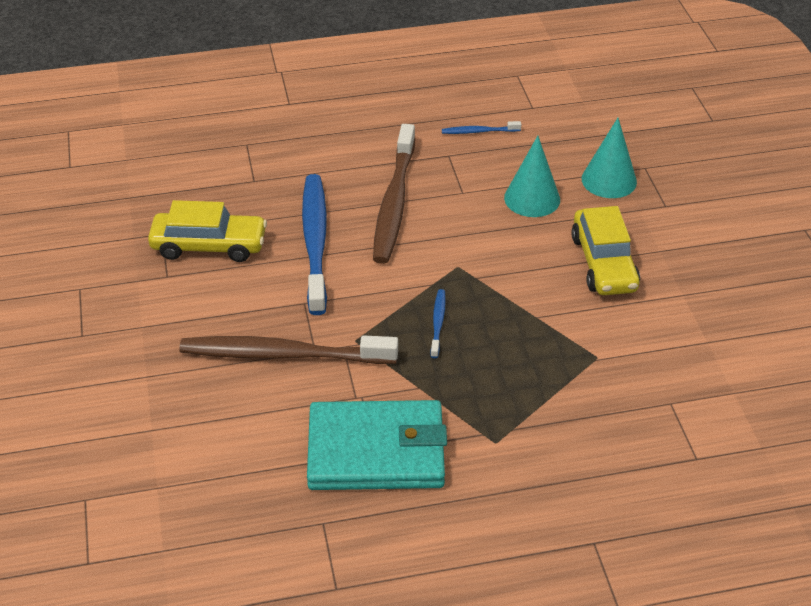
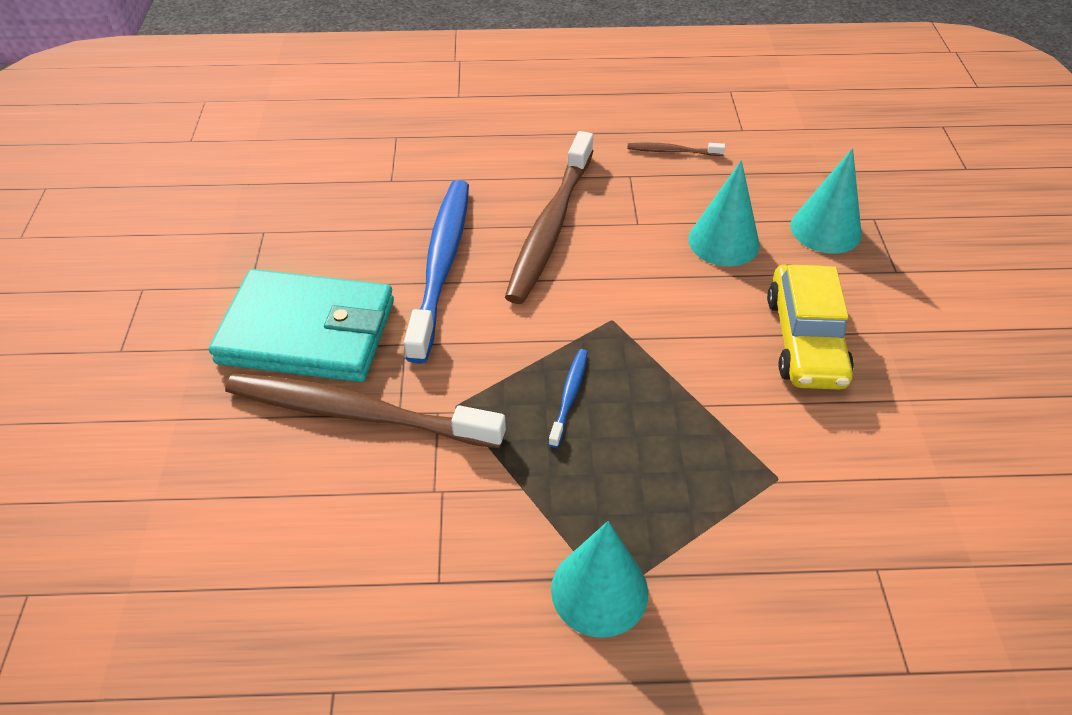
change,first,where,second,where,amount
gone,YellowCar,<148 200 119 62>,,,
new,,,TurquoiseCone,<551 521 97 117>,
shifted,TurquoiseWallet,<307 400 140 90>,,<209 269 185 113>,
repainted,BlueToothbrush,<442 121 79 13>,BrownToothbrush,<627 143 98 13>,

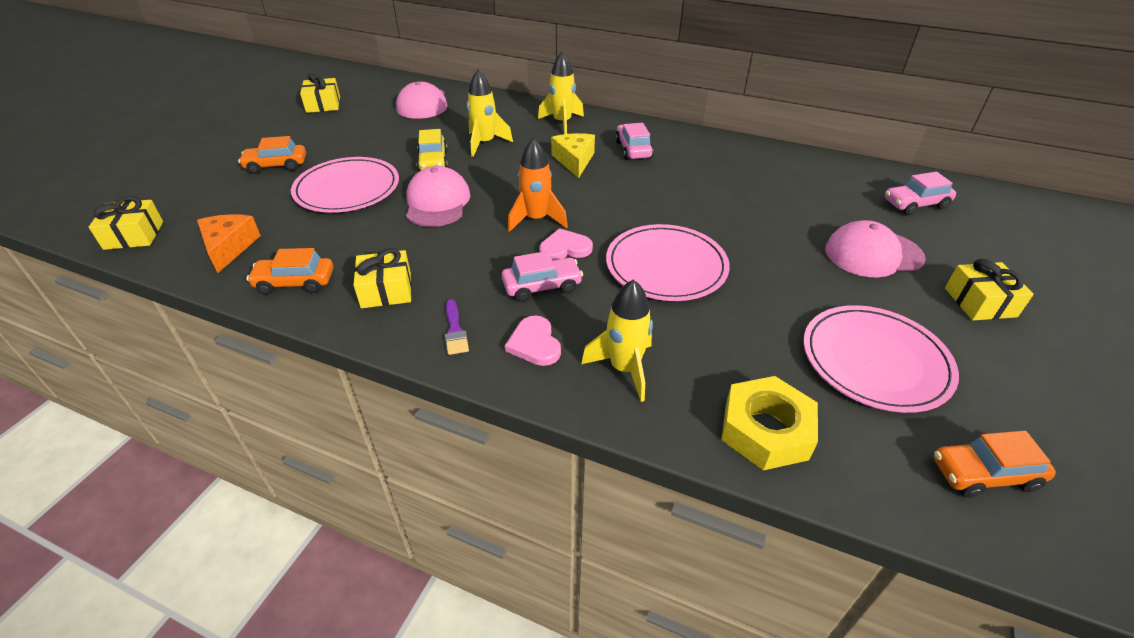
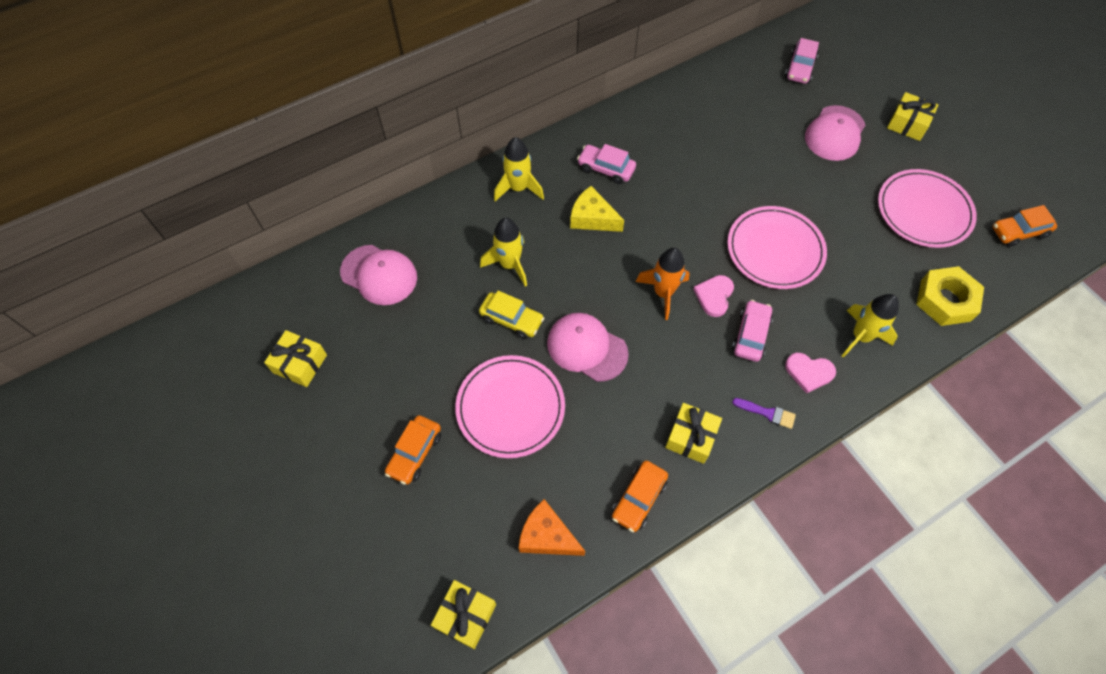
change,first,where,second,where,amount
rotated,OrangeCar,<934 431 122 67>,,<992 205 65 42>,45 degrees clockwise

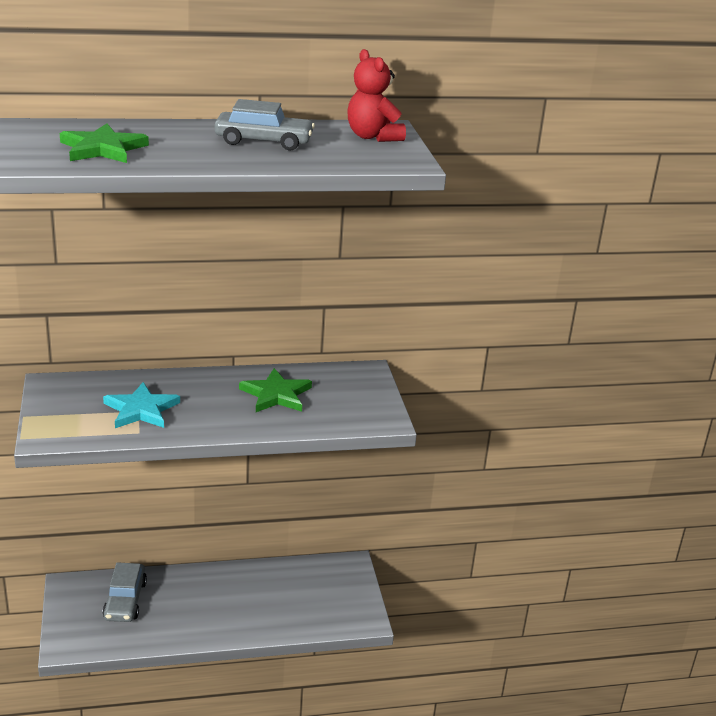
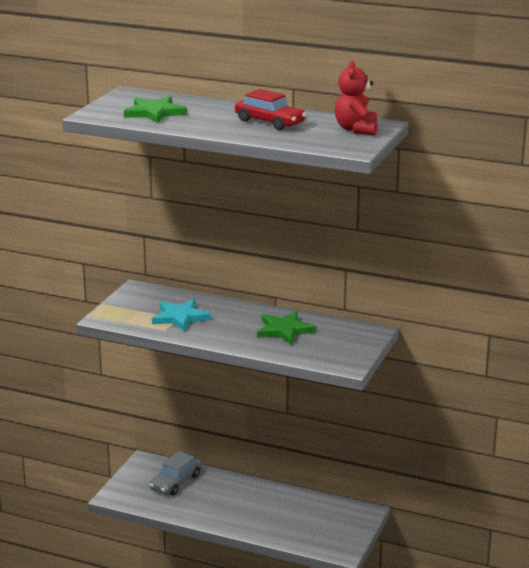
change,first,where,second,where,amount
repainted,GreyCar,<214 99 101 52>,RedCar,<235 89 71 41>,

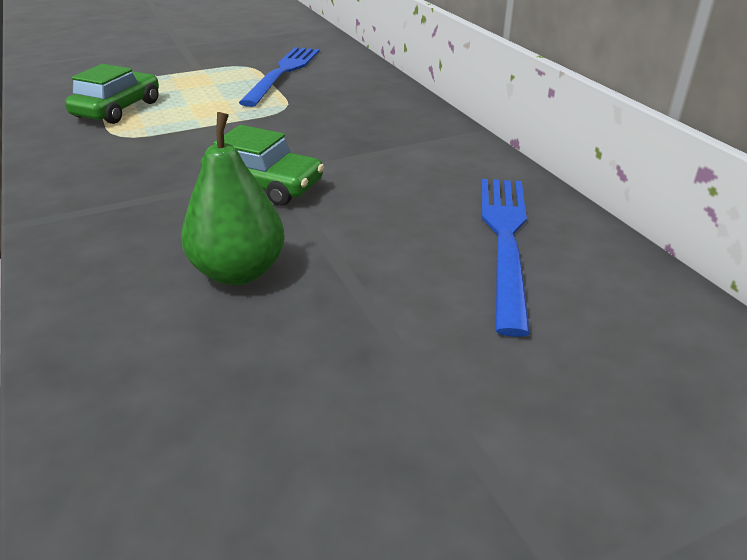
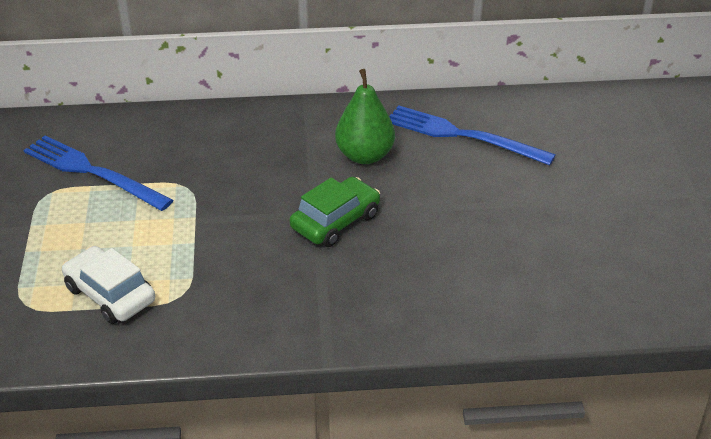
change,first,where,second,where,amount
shifted,GreenPear,<181 112 104 173>,,<335 69 60 95>,
repainted,GreenCar,<65 64 94 60>,WhiteCar,<62 246 93 78>,

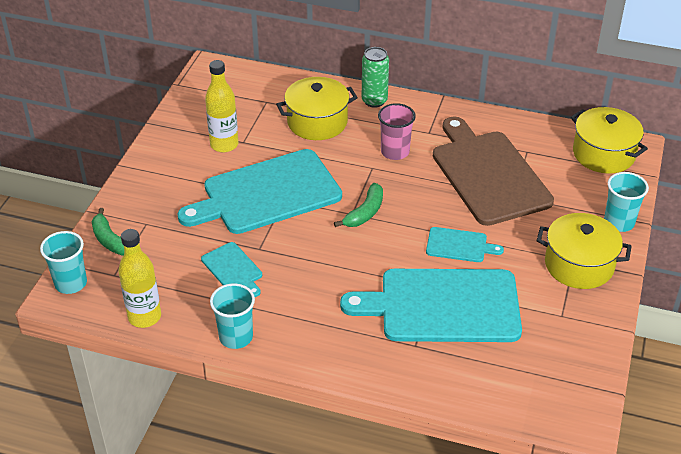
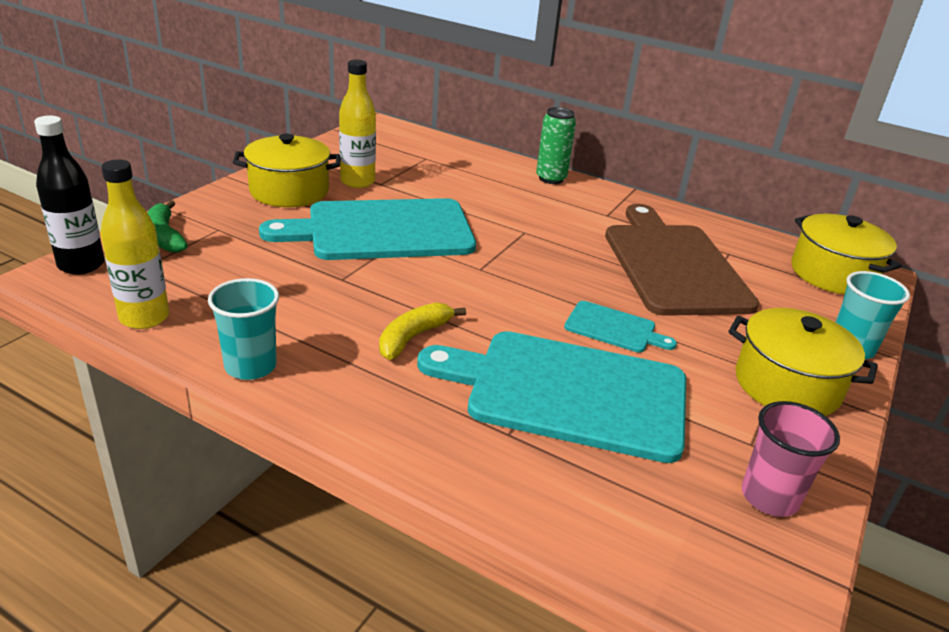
change,first,where,second,where,amount
gone,TurquoiseCuttingBoard,<201 242 61 55>,,,
gone,GreenBanana,<334 183 49 44>,,,
new,,,YellowBanana,<379 303 87 57>,
shifted,YellowPot,<276 77 82 63>,,<233 134 108 73>,
shifted,PinkCup,<378 103 38 57>,,<742 401 98 116>,
swapped,TurquoiseCup,<40 231 47 63>,BlackBottle,<34 116 71 159>,

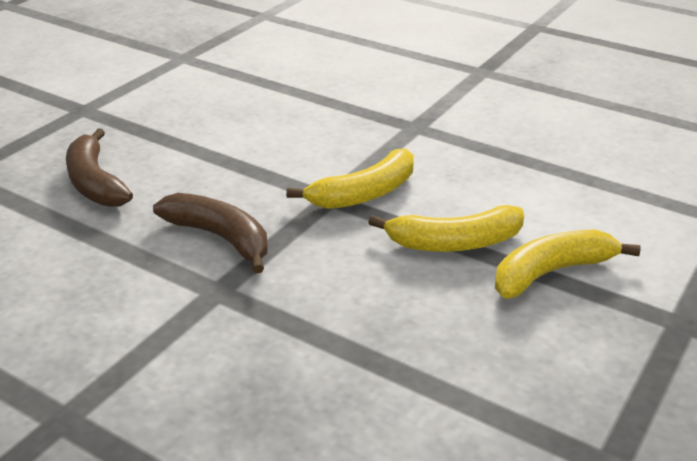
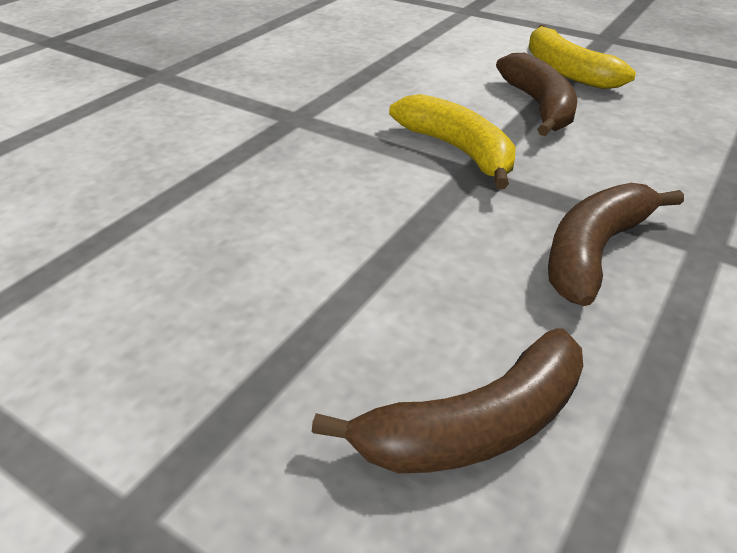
change,first,where,second,where,amount
repainted,YellowBanana,<368 205 156 47>,BrownBanana,<496 53 81 83>,

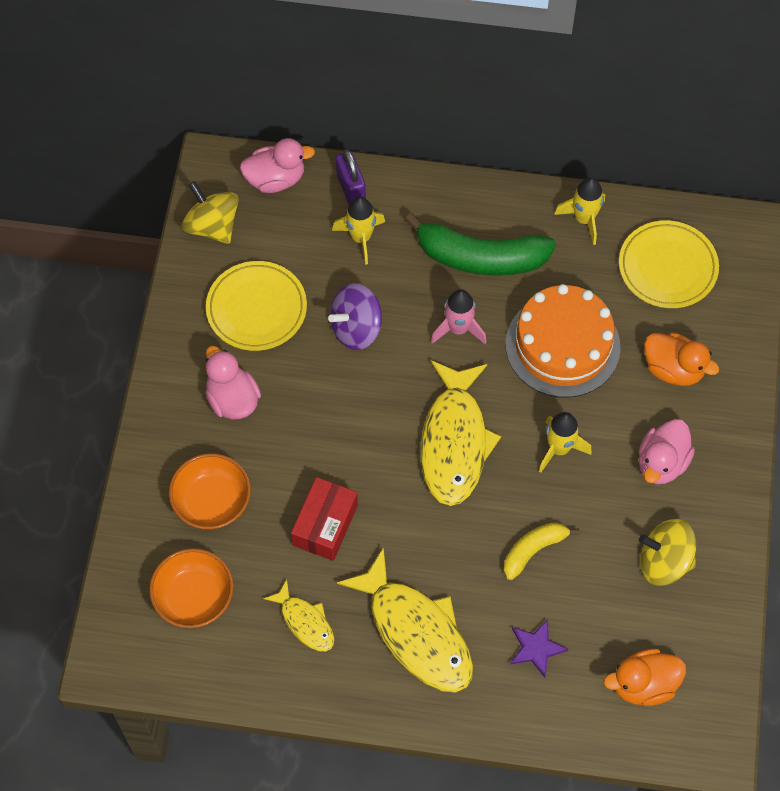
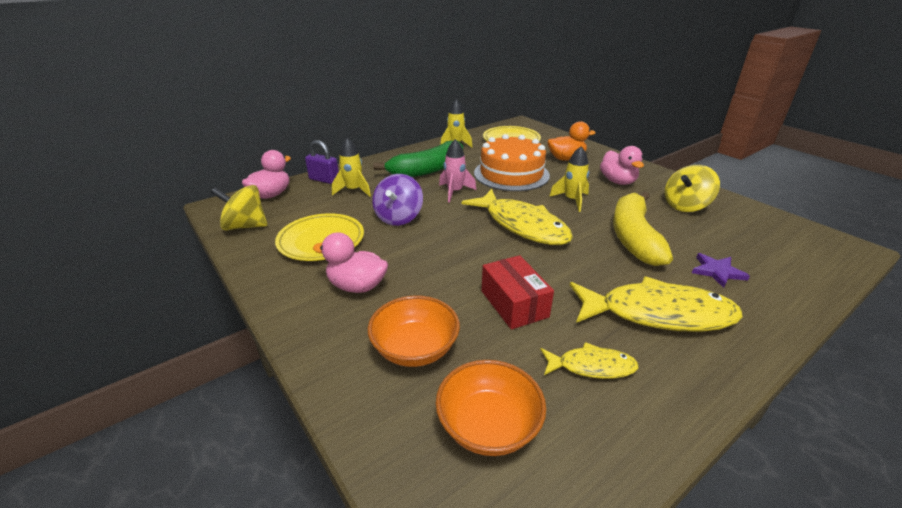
change,first,where,second,where,amount
gone,OrangeDuck,<604 649 82 57>,,,
scaled,YellowBanana,<504 522 76 58>,,<613 192 60 74>,x1.83

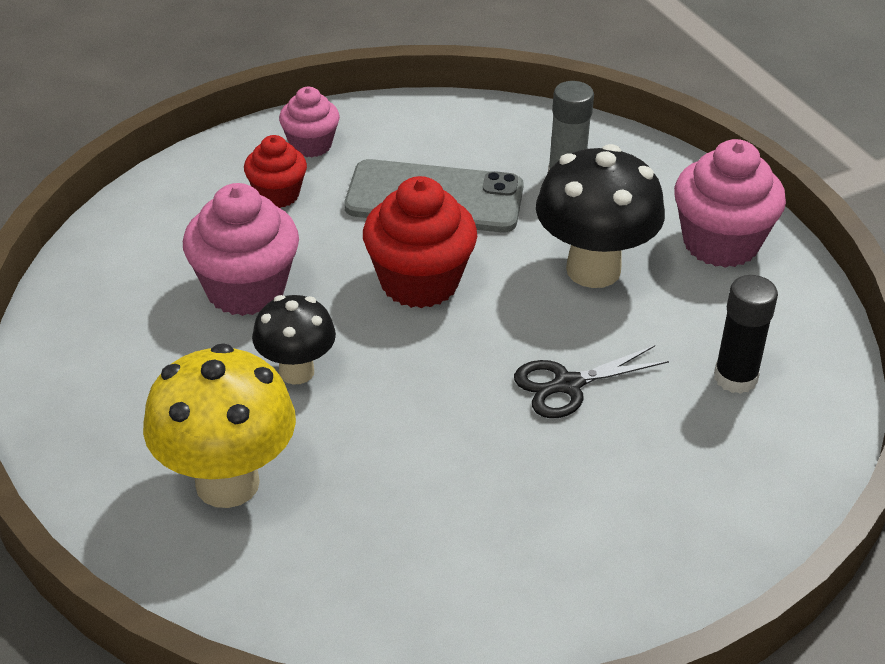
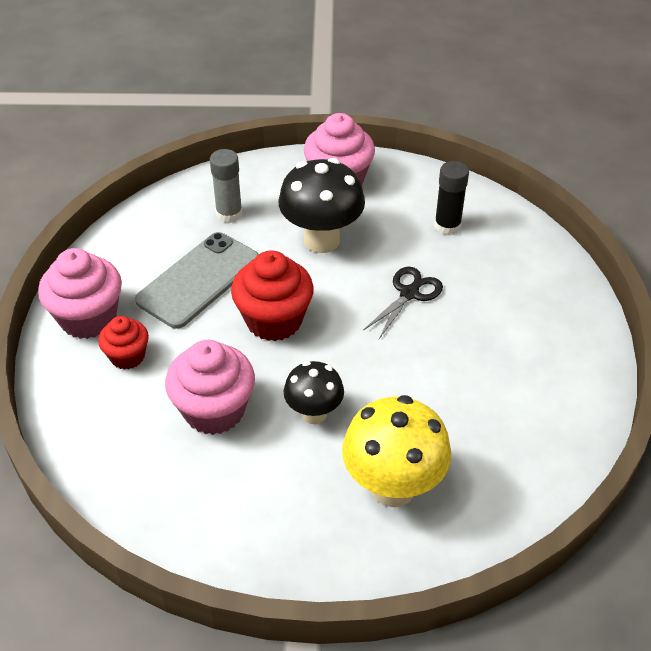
change,first,where,second,where,amount
rotated,BlackScissors,<514 345 155 73>,,<363 267 80 72>,150 degrees counterclockwise
scaled,PinkCupcake,<279 87 61 70>,,<38 248 84 91>,x1.69

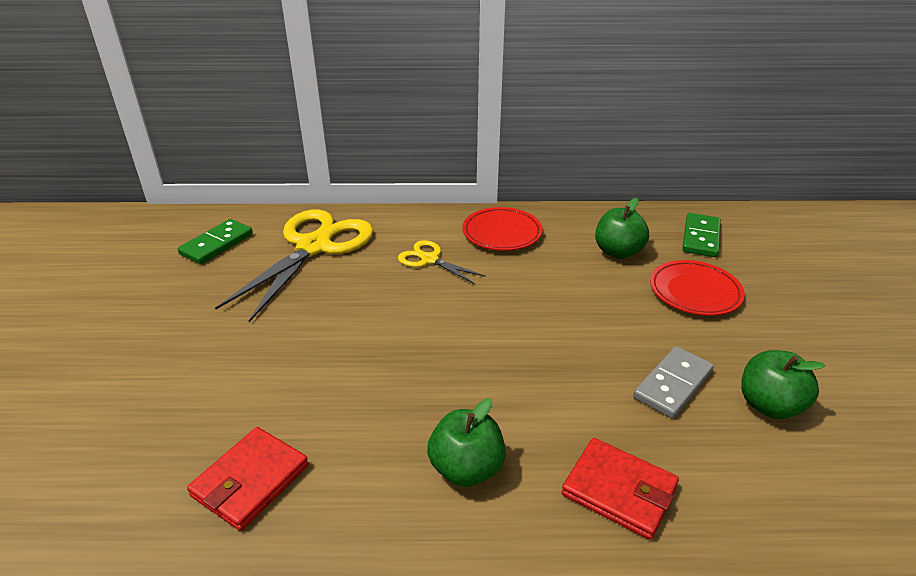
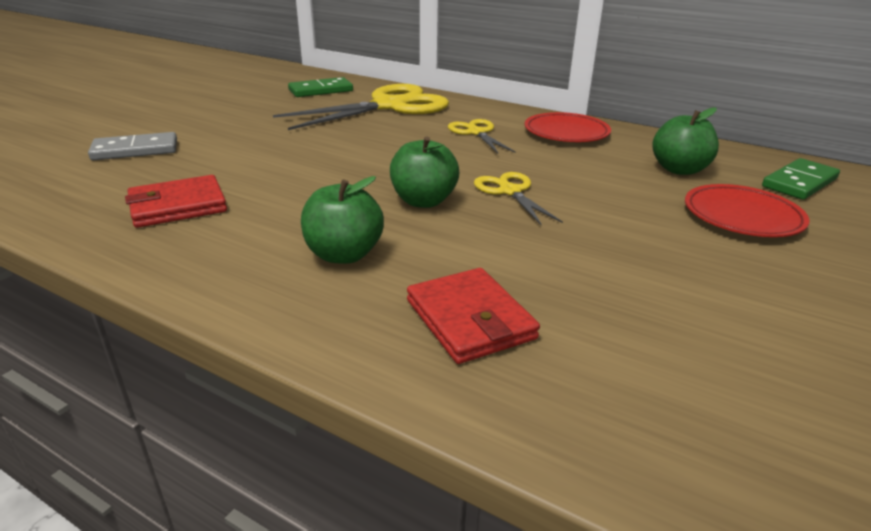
change,first,where,second,where,amount
new,,,YellowScissors,<474 172 89 53>,
shifted,GreyDomino,<633 346 81 72>,,<88 132 89 28>,
shifted,GreenApple,<741 350 84 69>,,<390 136 69 72>,

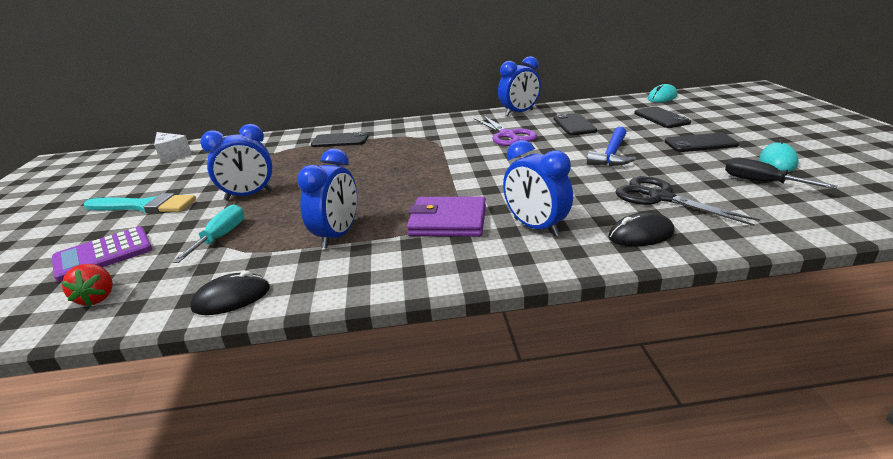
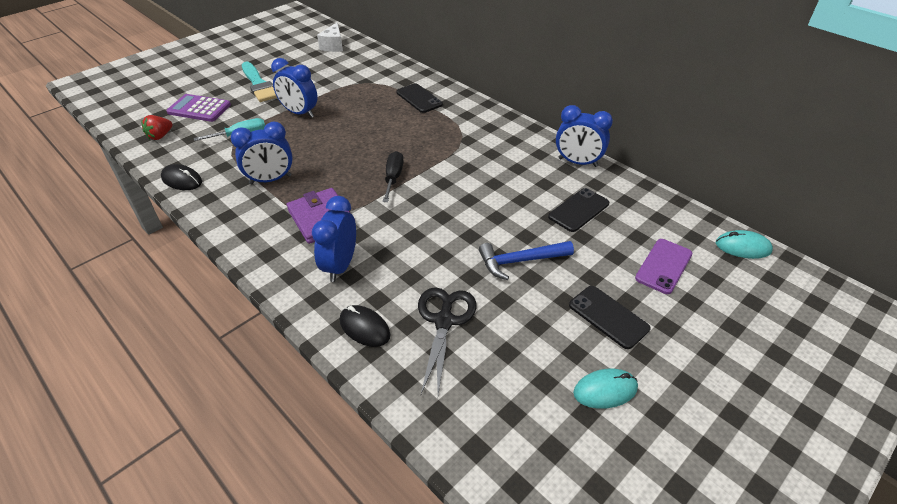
change,first,where,second,where,amount
gone,PurpleScissors,<474 115 63 31>,,,
shifted,BlackScrewdriver,<725 157 113 32>,,<383 151 21 51>,
repainted,BlackPhone,<634 107 57 21>,PurplePhone,<635 239 57 55>,

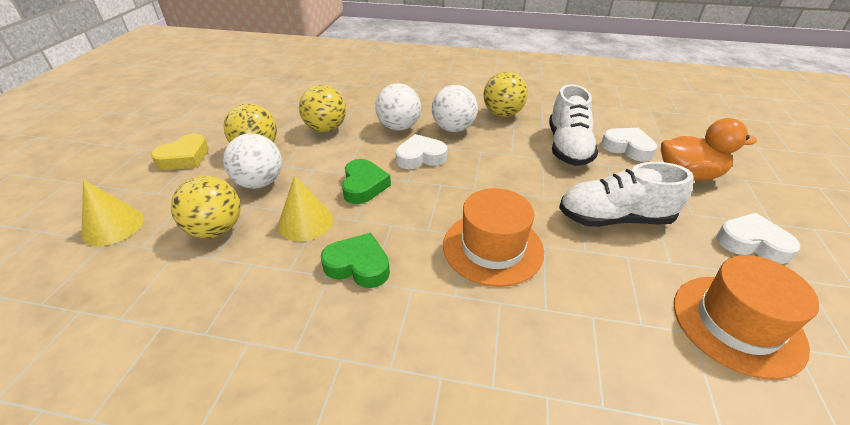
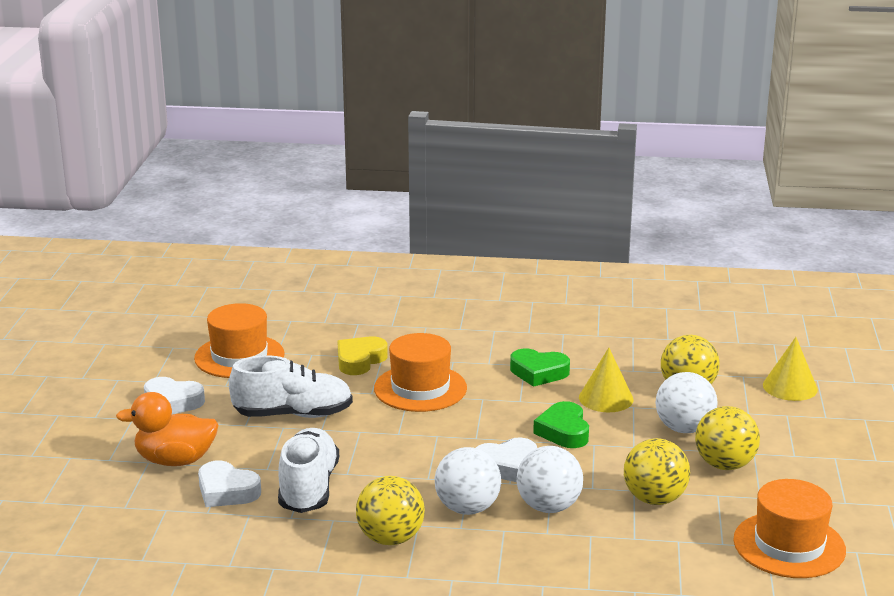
change,first,where,second,where,amount
new,,,OrangeHat,<733 479 113 99>,
shifted,YellowHeart,<151 134 58 36>,,<338 336 50 39>,

